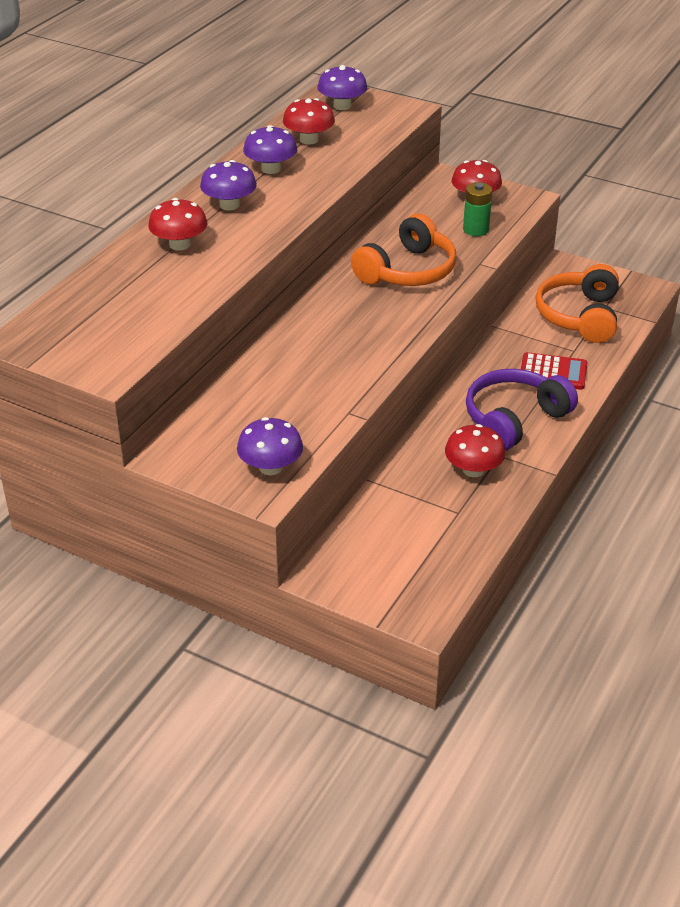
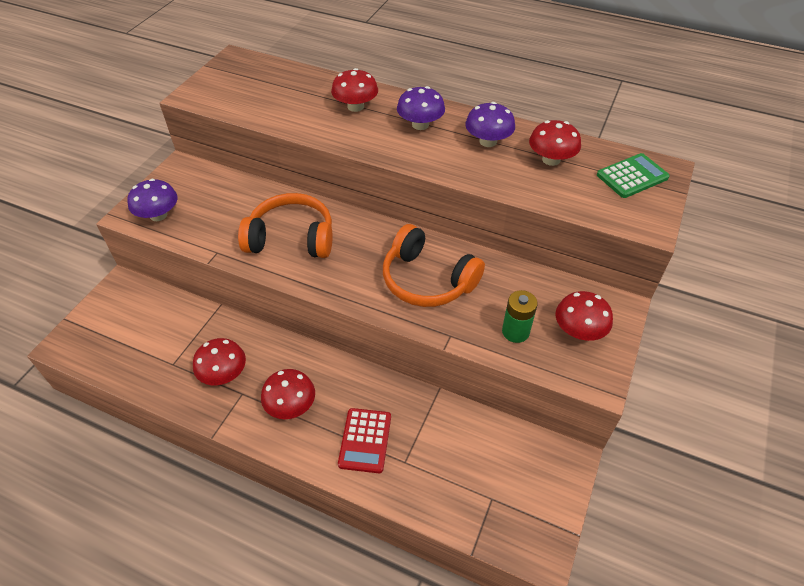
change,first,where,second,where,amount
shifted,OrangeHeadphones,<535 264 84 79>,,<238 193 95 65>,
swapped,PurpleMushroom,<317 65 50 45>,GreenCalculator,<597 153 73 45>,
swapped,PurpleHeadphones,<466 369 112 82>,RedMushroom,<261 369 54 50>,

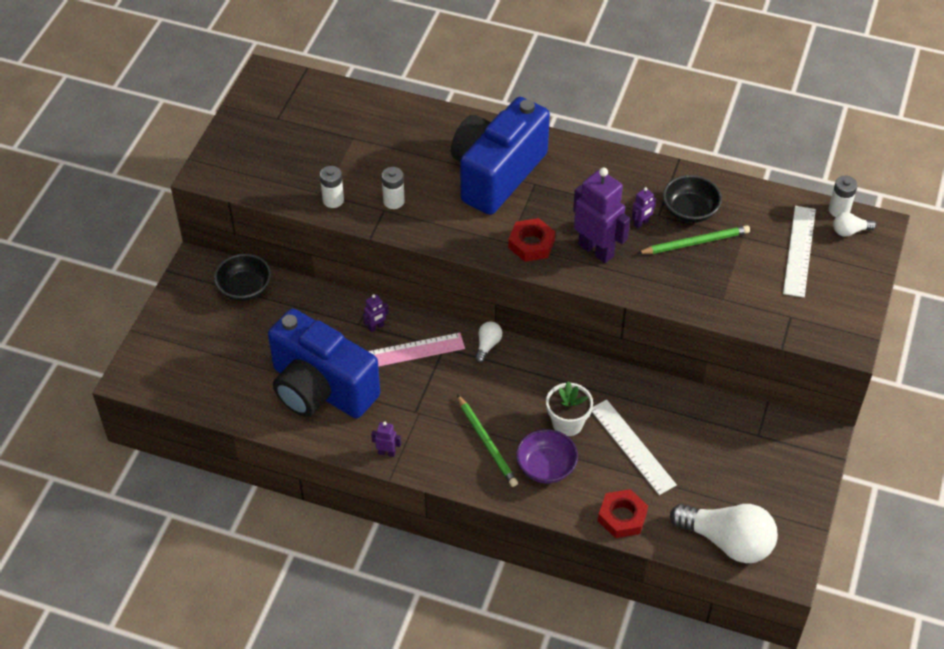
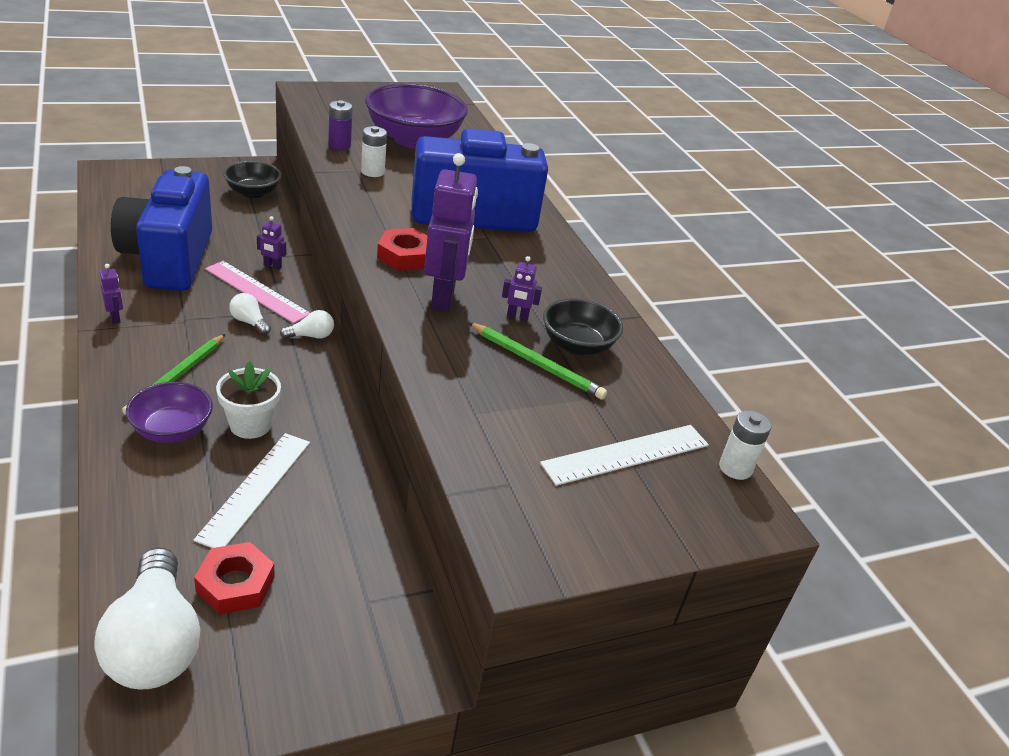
change,first,where,second,where,amount
new,,,PurpleBowl,<365 83 103 66>,
shifted,RedNut,<598 489 50 49>,,<194 542 81 72>,
shifted,WhiteLightBulb,<833 212 44 25>,,<229 293 42 42>,
repainted,WhiteBattery,<320 166 24 42>,PurpleBattery,<328 100 25 50>,

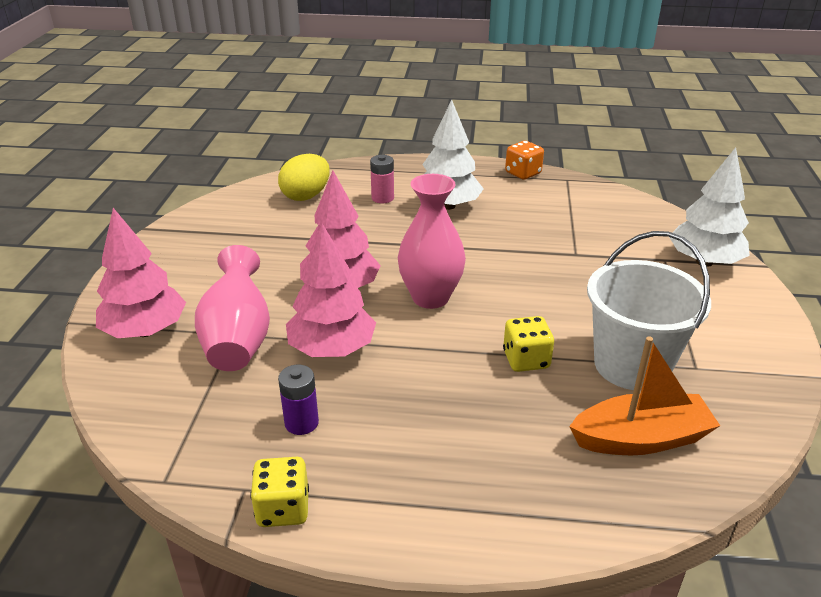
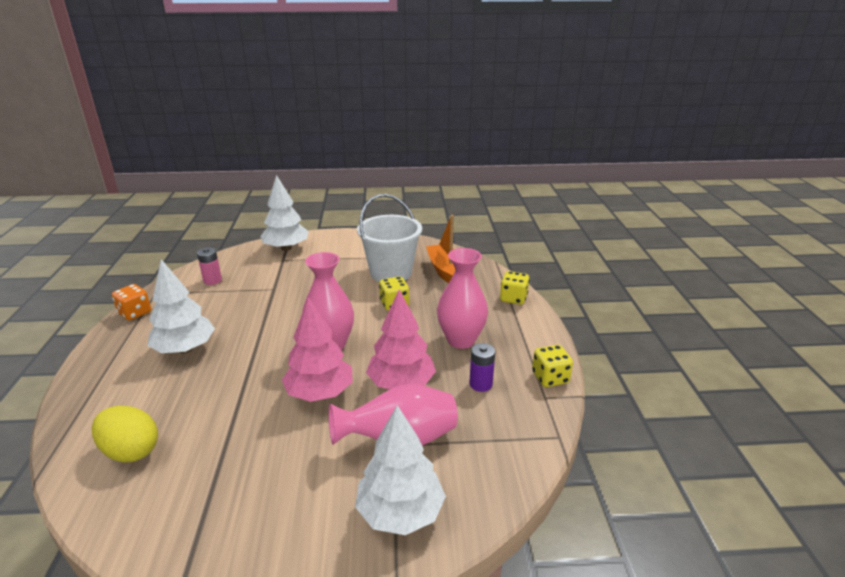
change,first,where,second,where,amount
new,,,PinkVase,<437 248 51 101>,
new,,,YellowDice,<500 271 30 34>,
shifted,PinkBattery,<370 155 24 48>,,<197 248 25 37>,
repainted,PinkTree,<96 208 90 130>,WhiteTree,<355 405 91 130>,

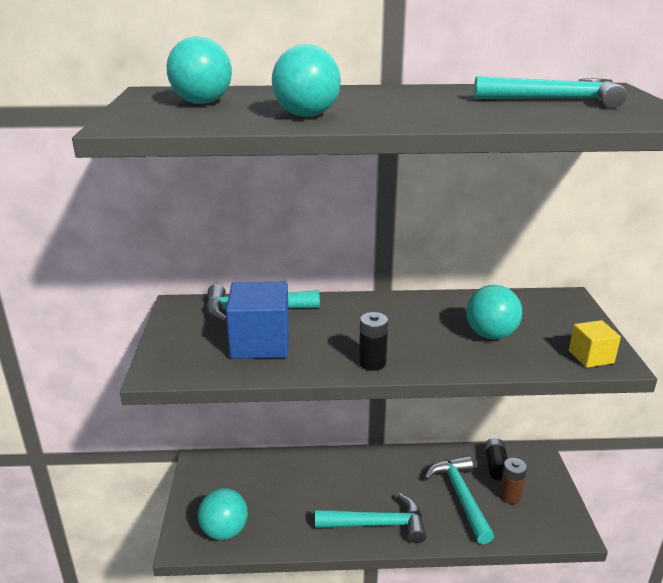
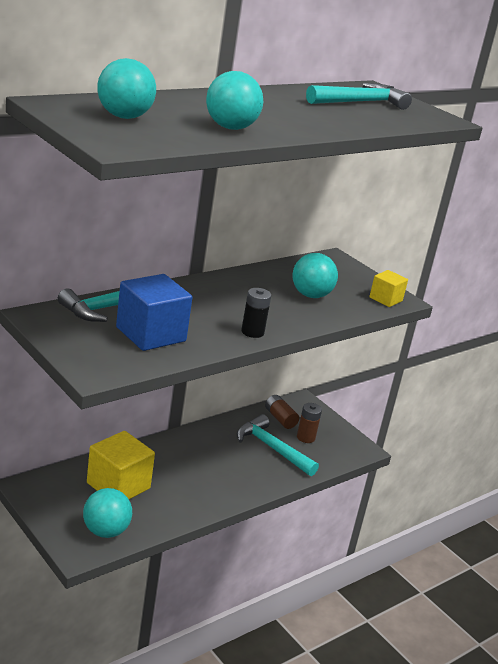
change,first,where,second,where,amount
gone,TurquoiseHammer,<315 493 111 50>,,,
new,,,YellowCube,<87 431 68 68>,
repainted,BlackBattery,<484 438 24 42>,BrownBattery,<265 395 34 34>,

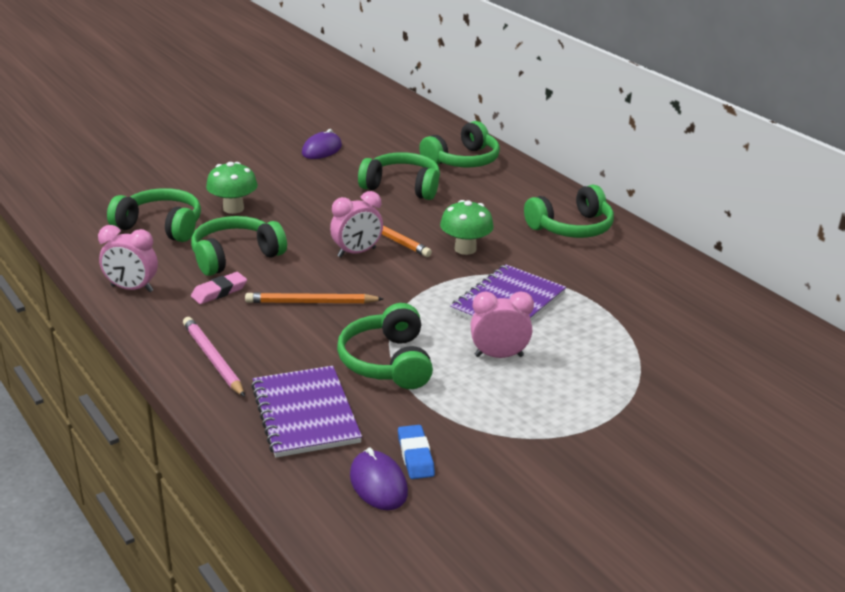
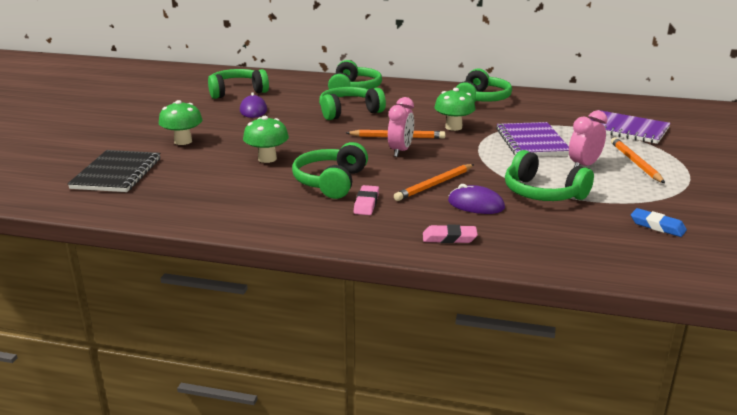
change,first,where,second,where,amount
gone,PinkClock,<98 225 60 67>,,,
new,,,BlackNotebook,<67 150 93 42>,
new,,,GreenMushroom,<159 100 44 45>,
new,,,OrangePencil,<611 137 54 46>,
shifted,GreenHeadphones,<107 188 94 54>,,<208 69 61 30>,
shifted,PurpleNotebook,<251 366 111 92>,,<591 110 80 34>,
shifted,PurpleMouse,<350 448 58 62>,,<448 184 57 30>,
swapped,PinkPencil,<183 317 62 80>,PinkEraser,<423 224 55 19>,

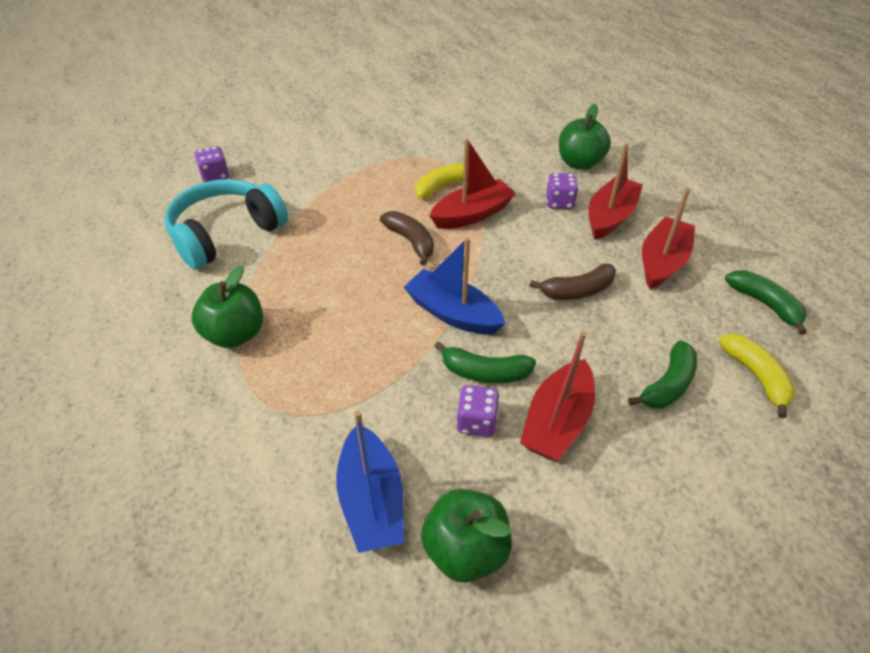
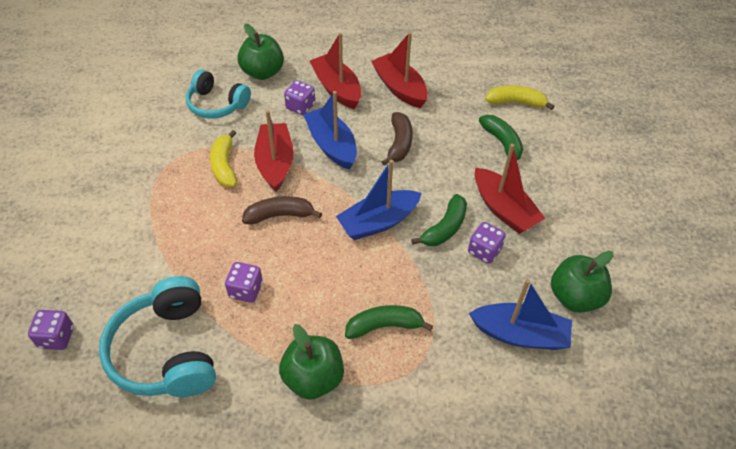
change,first,where,second,where,amount
new,,,TurquoiseHeadphones,<186 69 65 50>,
new,,,PurpleDice,<225 262 38 41>,
new,,,BlueBoat,<303 91 54 79>,
shifted,GreenBanana,<725 270 82 65>,,<345 305 88 34>,

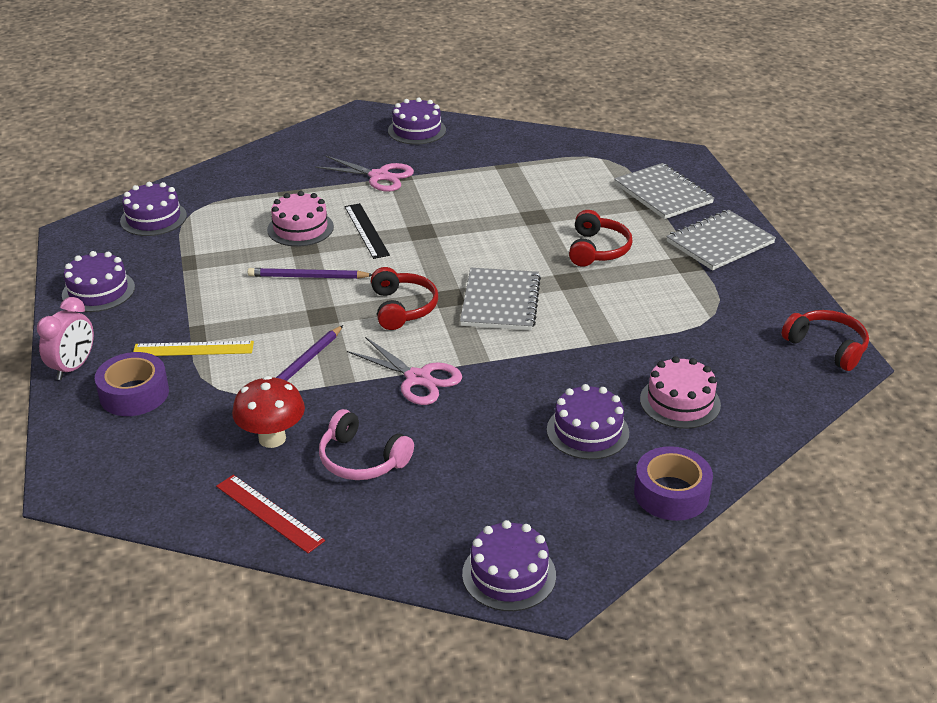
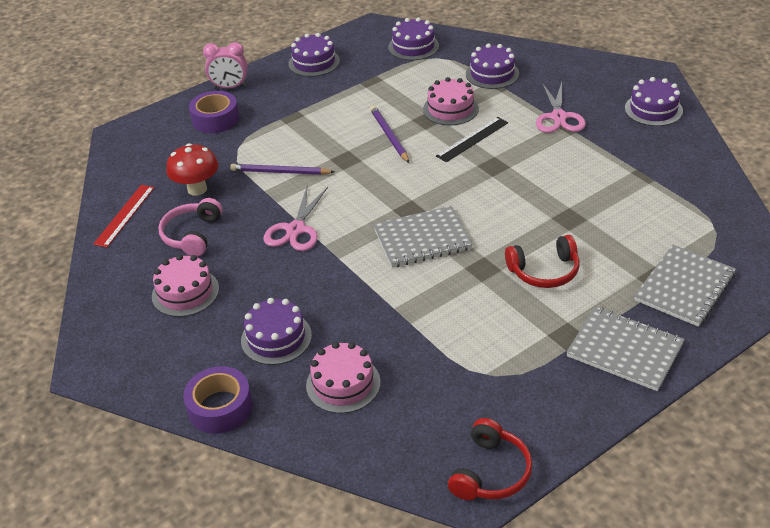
change,first,where,second,where,amount
gone,YellowRuler,<133 341 121 15>,,,
gone,RedHeadphones,<371 267 67 63>,,,
new,,,PinkCake,<152 254 67 63>,
shifted,PurpleCake,<462 520 94 91>,,<466 44 53 45>,

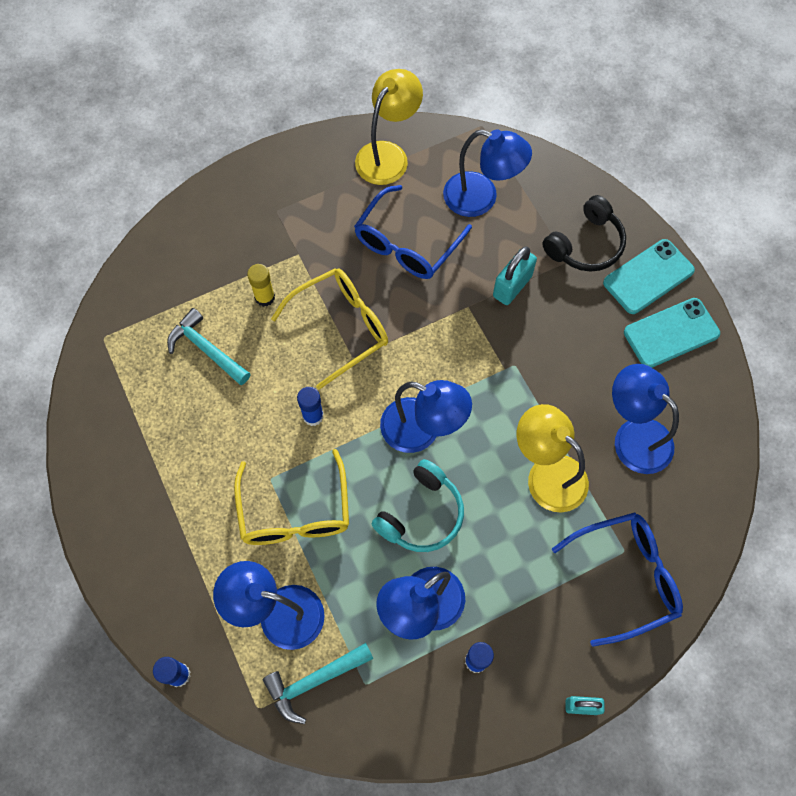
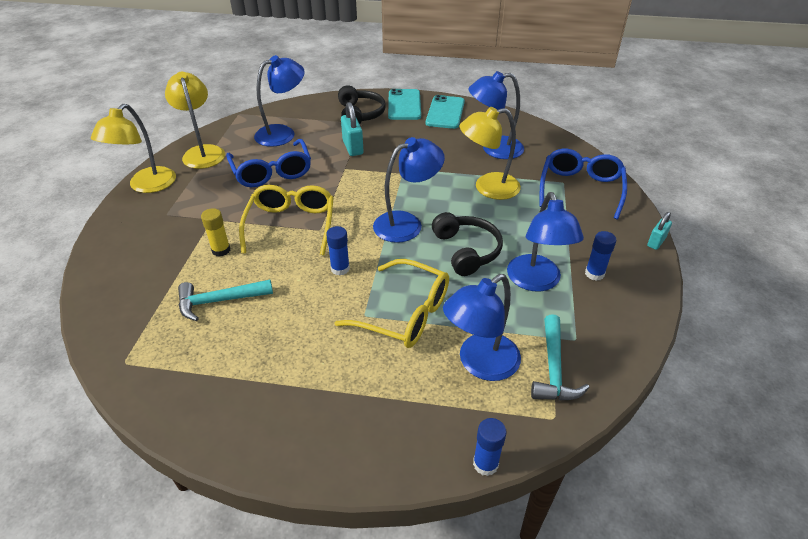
change,first,where,second,where,amount
new,,,YellowLamp,<91 104 85 89>,
repainted,TurquoiseHeadphones,<372 459 92 93>,BlackHeadphones,<432 212 71 64>,

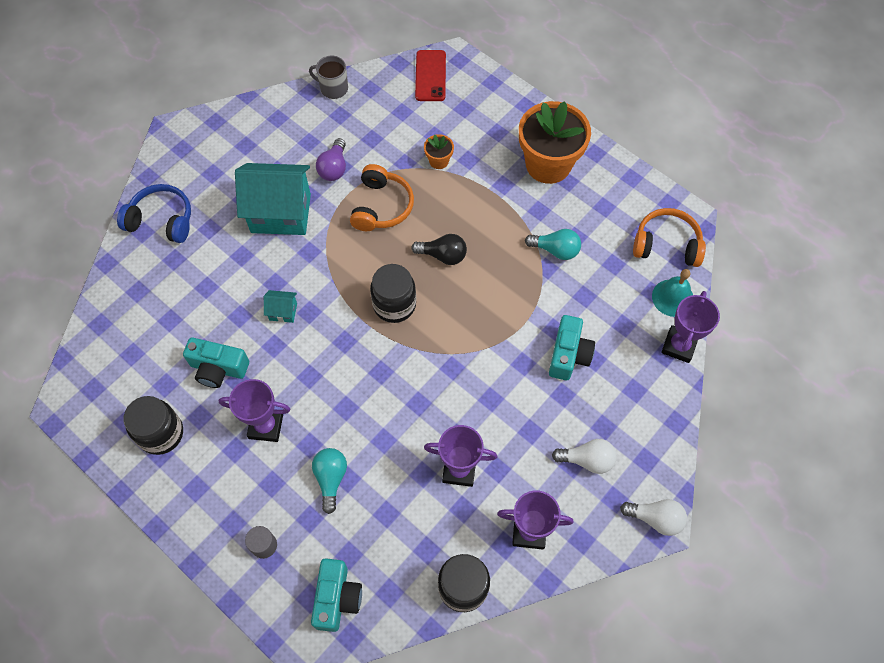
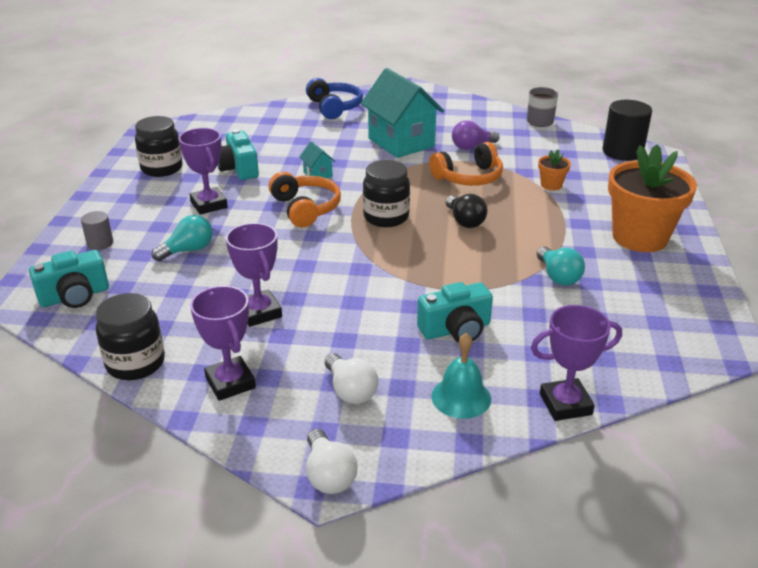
change,first,where,second,where,amount
shifted,OrangeHeadphones,<633 208 73 59>,,<269 172 72 55>,
shifted,TurquoiseBell,<652 269 41 48>,,<431 333 60 86>,
swapped,RedPhone,<415 50 31 51>,BlackCylinder,<602 100 50 61>,

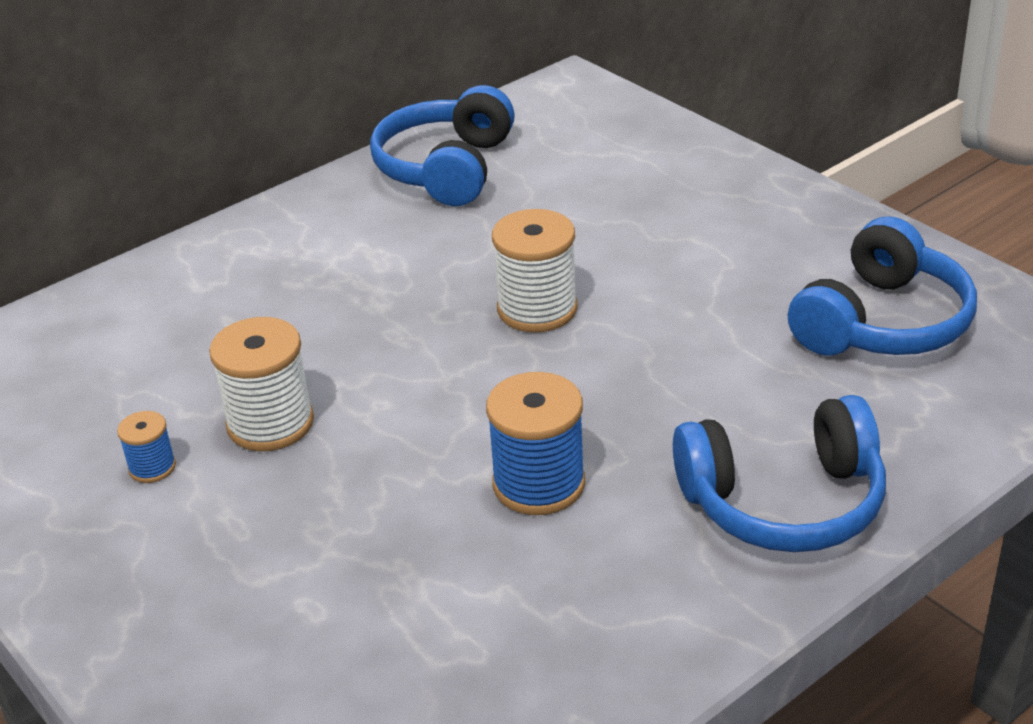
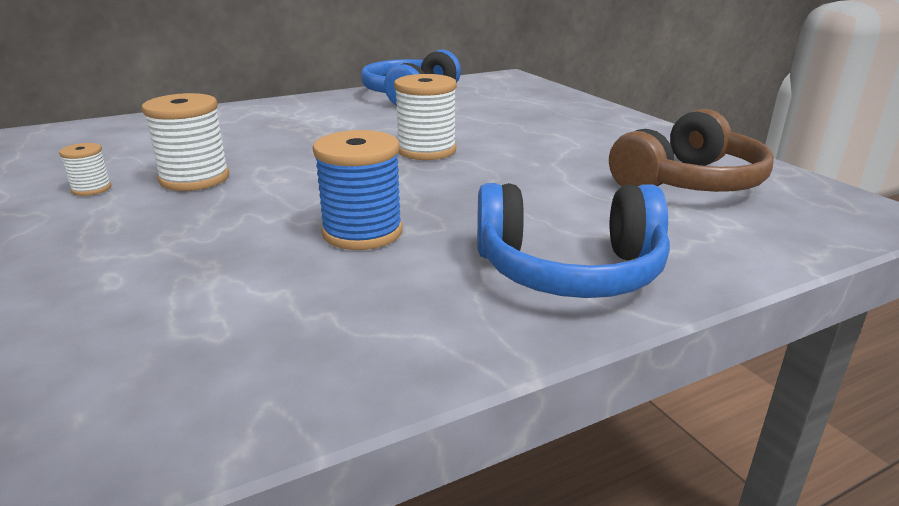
change,first,where,second,where,amount
repainted,BlueSpool,<117 411 59 72>,WhiteSpool,<59 143 52 53>,
repainted,BlueHeadphones,<788 216 189 140>,BrownHeadphones,<609 109 165 83>,

